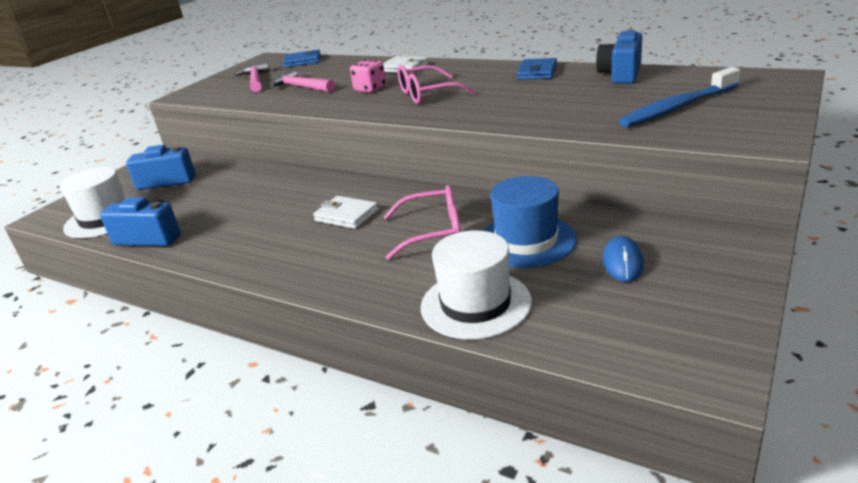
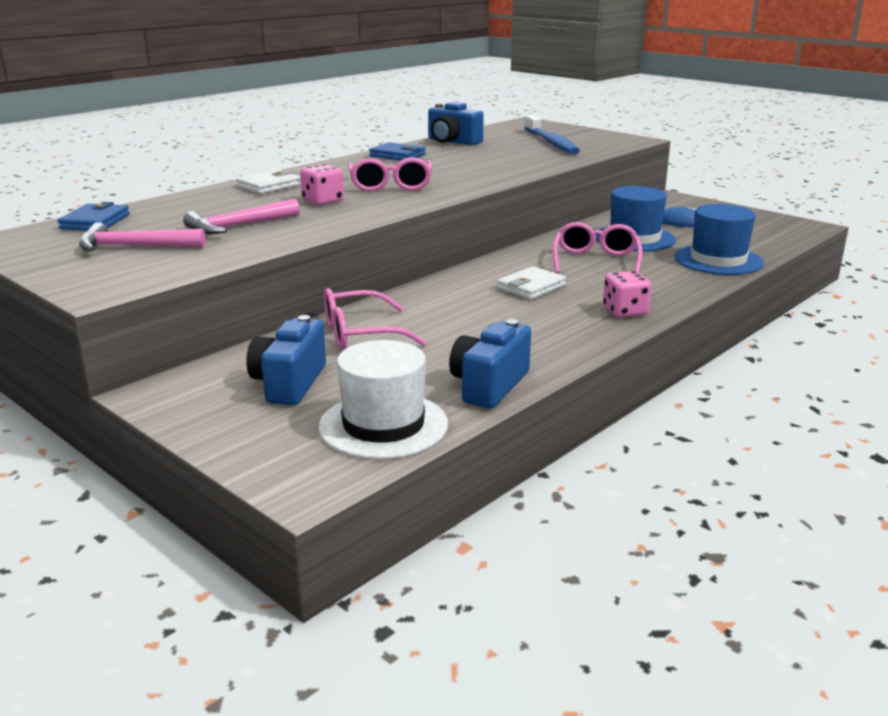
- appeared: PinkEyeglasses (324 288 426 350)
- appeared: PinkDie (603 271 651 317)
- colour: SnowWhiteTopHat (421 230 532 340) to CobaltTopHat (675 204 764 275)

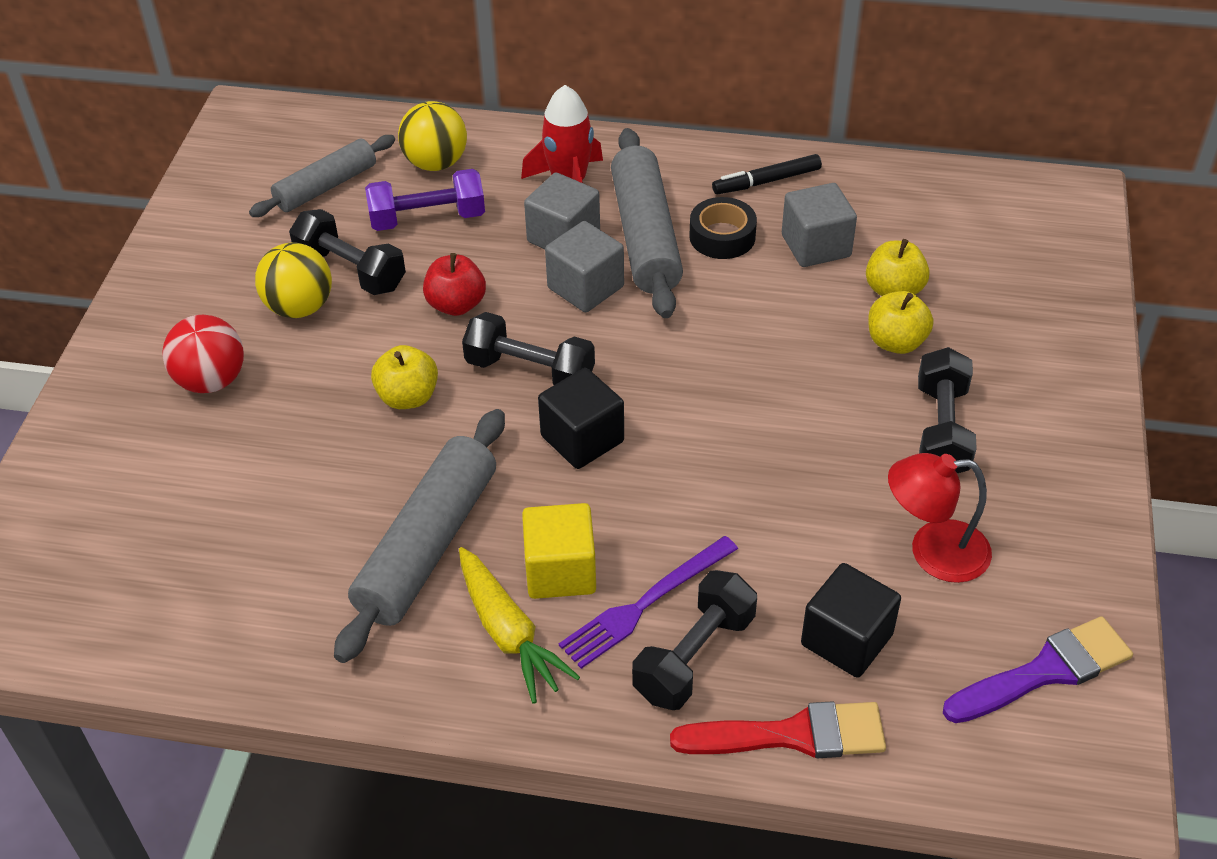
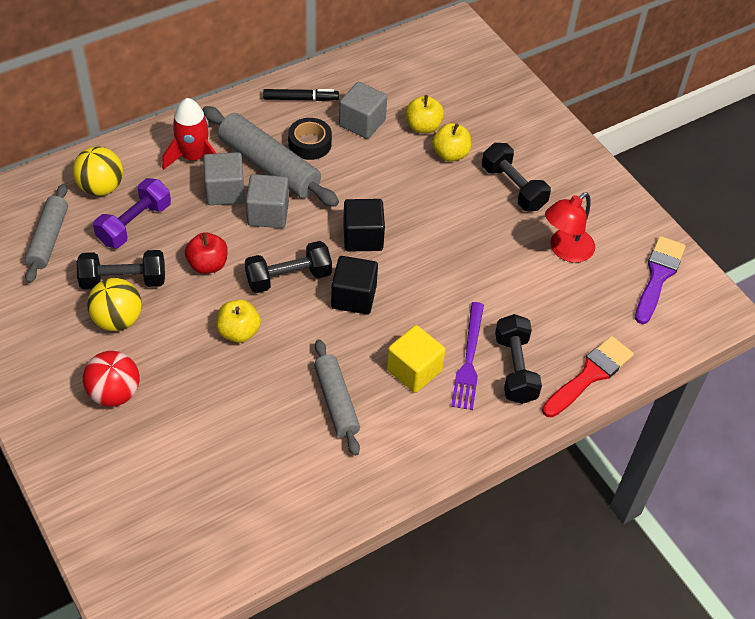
- spun: BlackMarkerPen (712 154 822 194) = (263 89 339 101) 120 degrees counterclockwise
- size: GreyDoughRoller (334 409 505 663) = (314 339 360 456) x0.65
- relocated: BlackCube (801 563 901 678) to (343 199 385 252)
- missing: YellowToyCarrot (459 547 580 704)

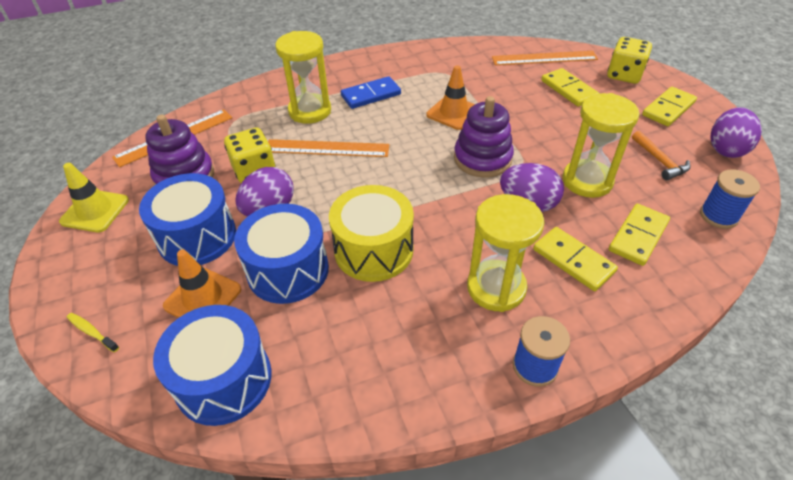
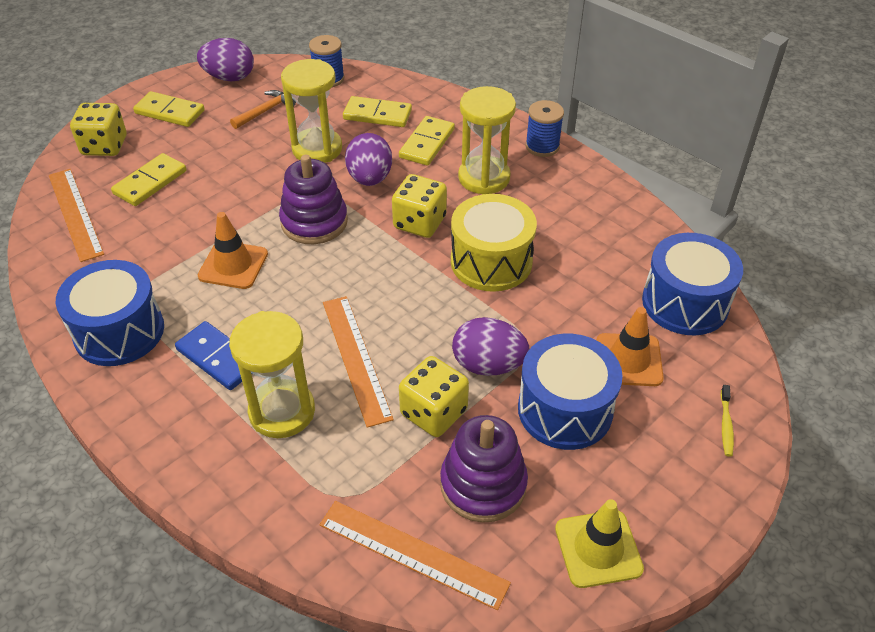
- relocated: CobaltToyDrum (234 204 329 304) to (56 260 164 366)
- appeared: YellowDie (392 174 447 238)

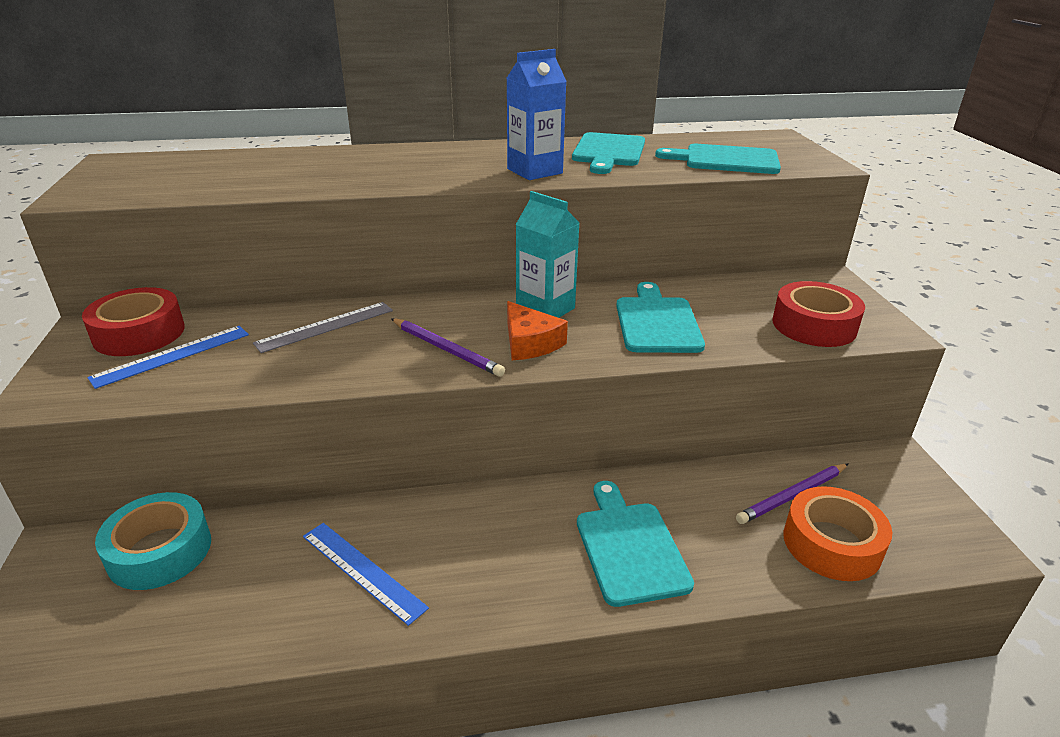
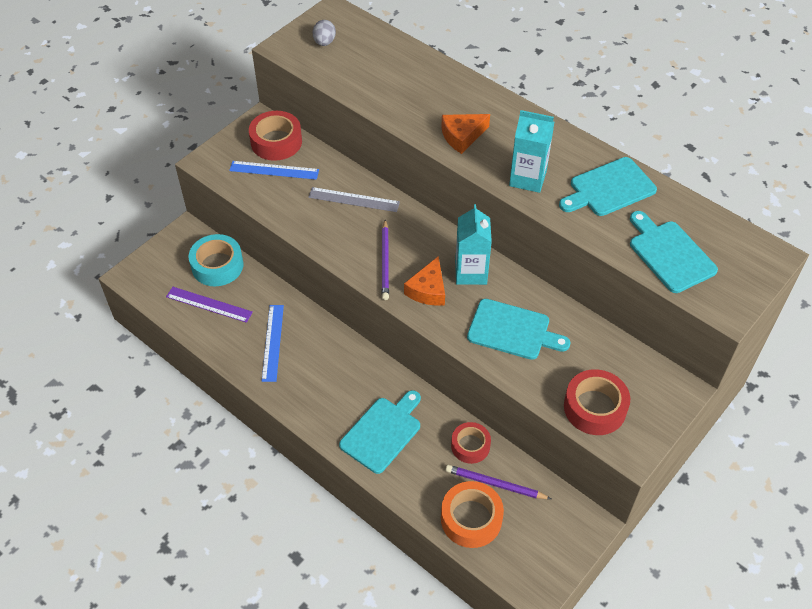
- appeared: PurpleStraightedge (166 287 253 323)
- appeared: GreyEggShape (313 20 336 46)
- appeared: BrightOrangePieceOfCheese (441 114 490 154)
- appeared: CrimsonStickyTape (451 422 491 464)
- spun: TurquoiseChoppingBoard (616 282 705 353) = (467 299 570 360) 60 degrees clockwise
- colour: CobaltJuiceCarton (507 49 567 180) to TurquoiseJuiceCarton (509 110 554 193)

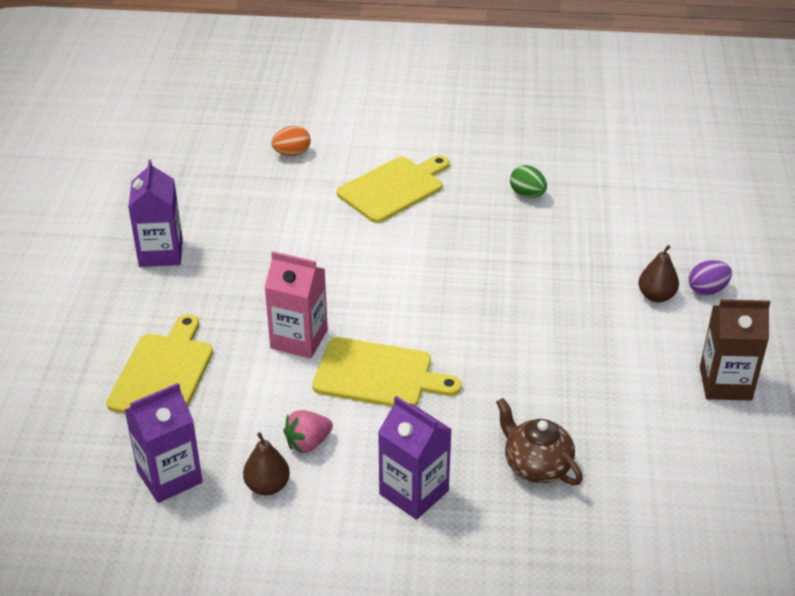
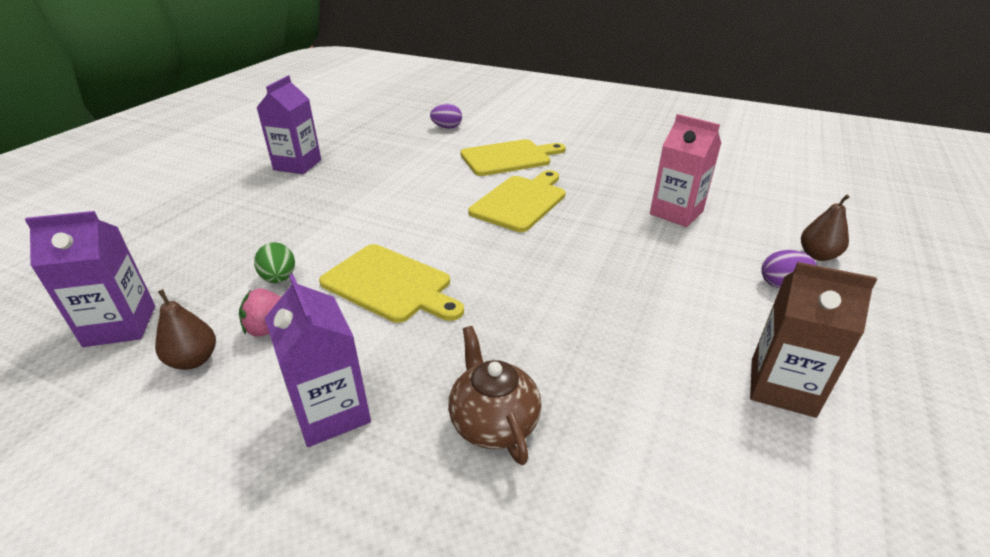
- relocated: LeafGreenEggShape (510 165 547 198) to (254 242 295 283)
- colour: BrightOrangeEggShape (271 126 311 156) to PurpleEggShape (430 104 462 129)
- relocated: YellowChoppingBoard (107 314 213 414) to (468 170 566 232)
- relocated: PinkJuiceCarton (264 251 328 358) to (650 114 721 227)
- relocated: RussetToyPear (638 245 679 302) to (801 195 850 261)

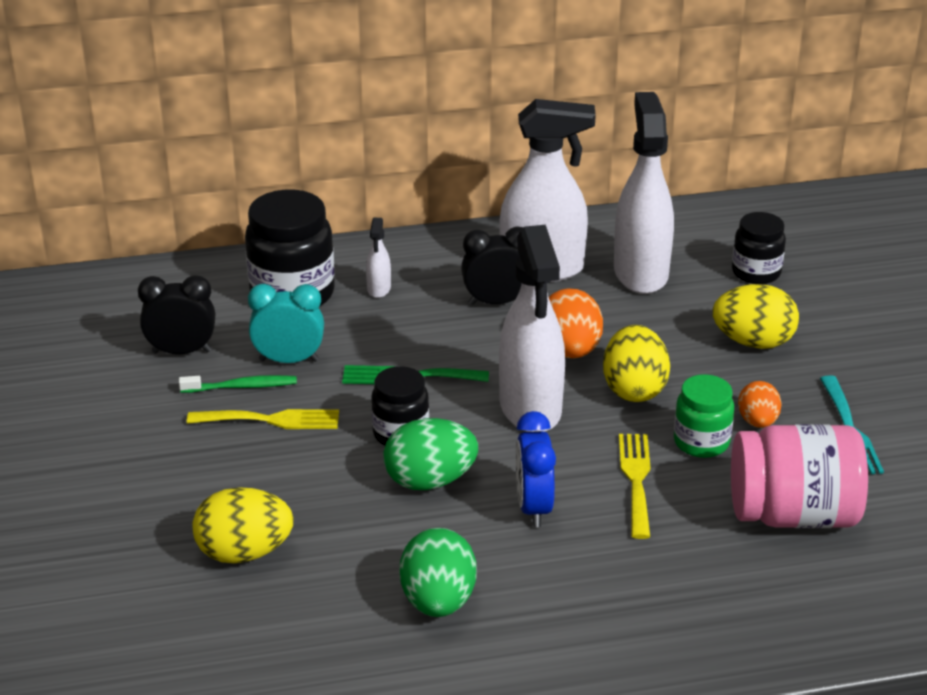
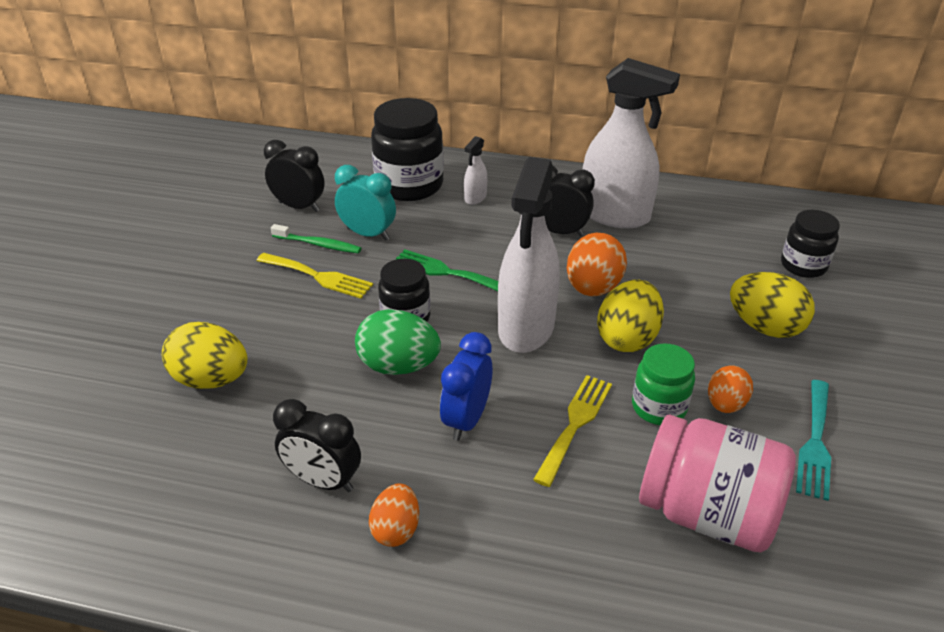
- exchanged: LeafGreenEggShape (400 528 477 617) to BlackClock (273 399 361 492)
- appeared: BrightOrangeEggShape (369 484 419 547)
- missing: SnowWhiteSprayBottle (614 92 674 294)

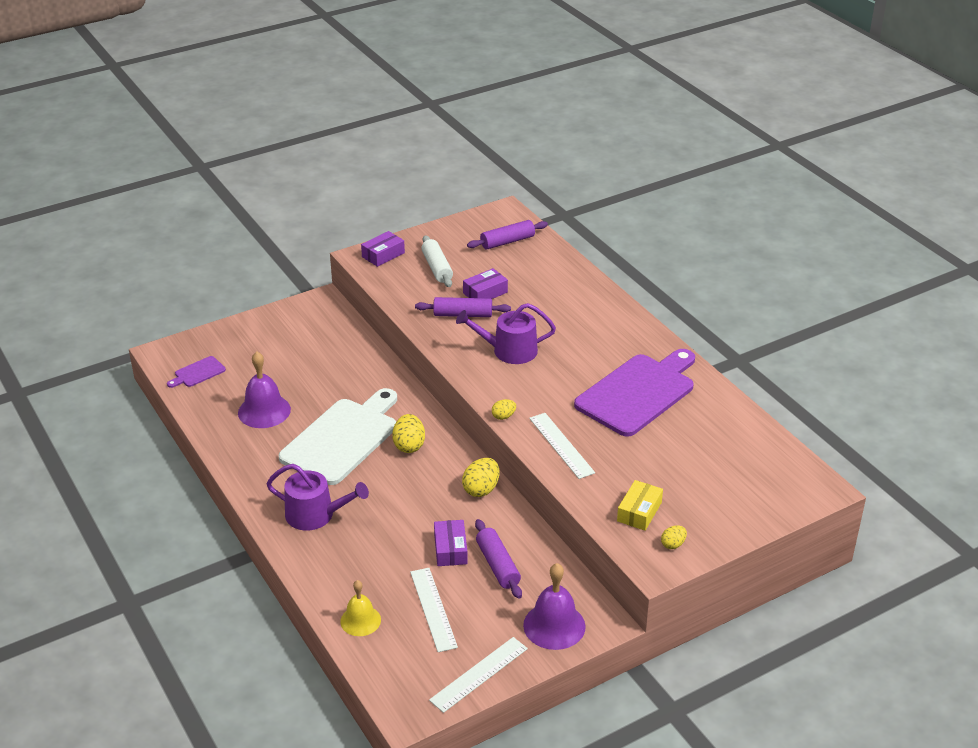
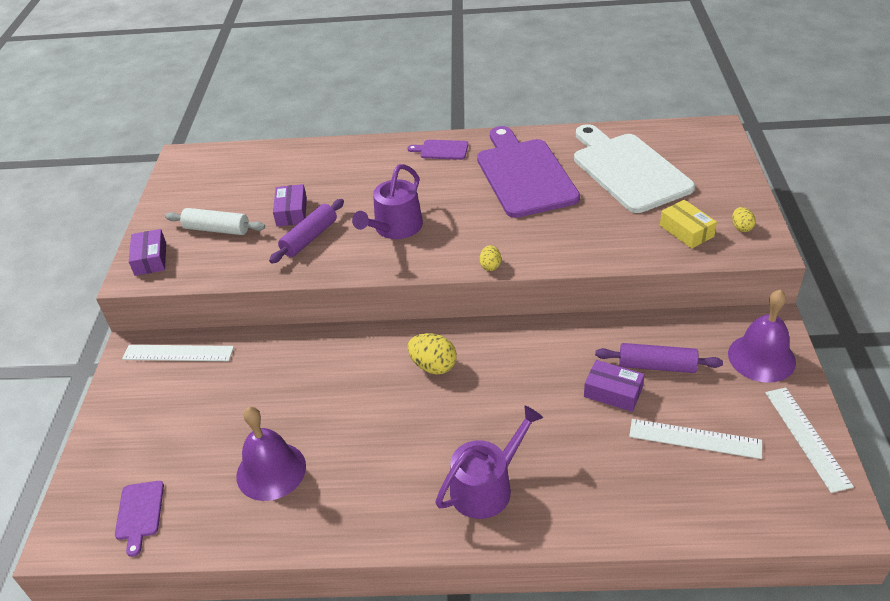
- relocated: SnowWhiteStraightedge (529 413 595 479) to (122 345 234 361)
- appeared: PurpleChoppingBoard (408 140 468 160)
- relocated: SnowWhiteChoppingBoard (279 388 397 485) to (574 124 695 213)
- missing: YellowBell (340 580 381 636)
- missing: YellowEggShape (462 458 499 497)
- missing: PurpleDoughRoller (467 220 548 250)

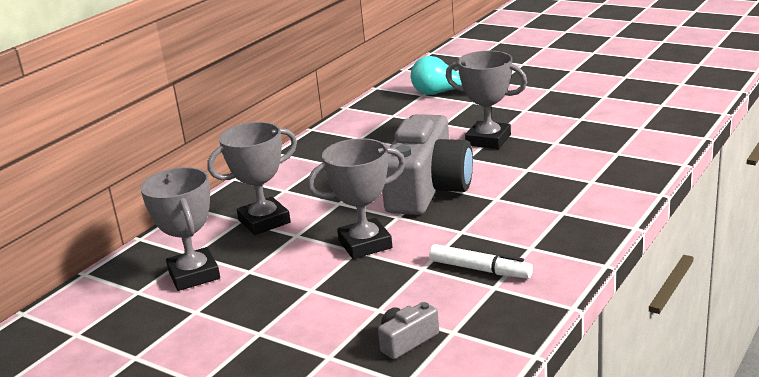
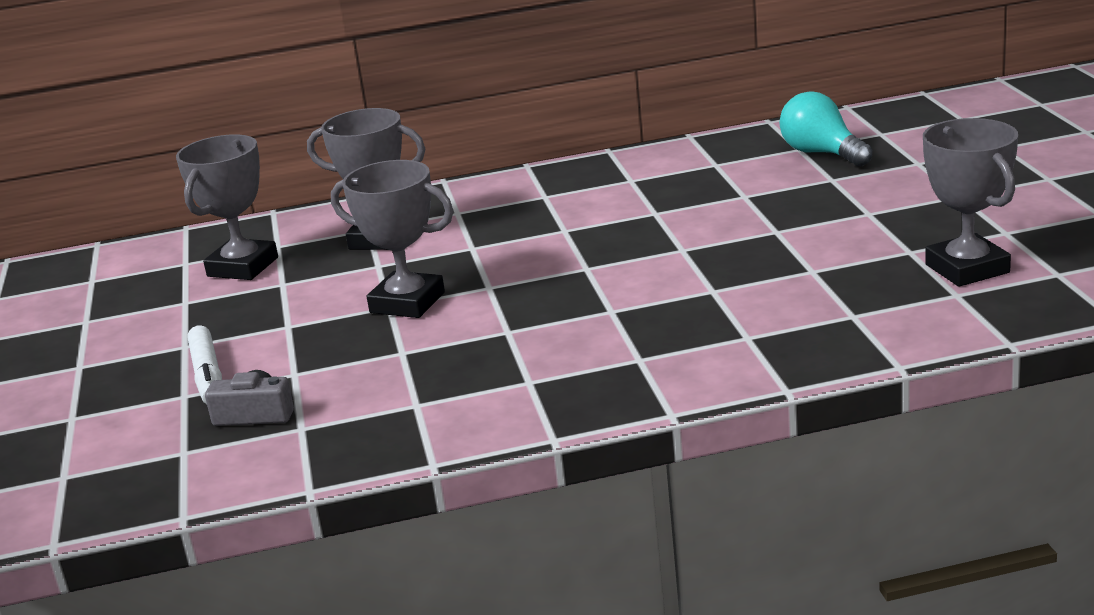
- relocated: SnowWhiteMarkerPen (429 244 533 278) to (188 325 222 404)
- relocated: GreyAwardCup (446 51 527 149) to (923 118 1018 287)
- missing: GreyCompactCamera (382 114 473 215)

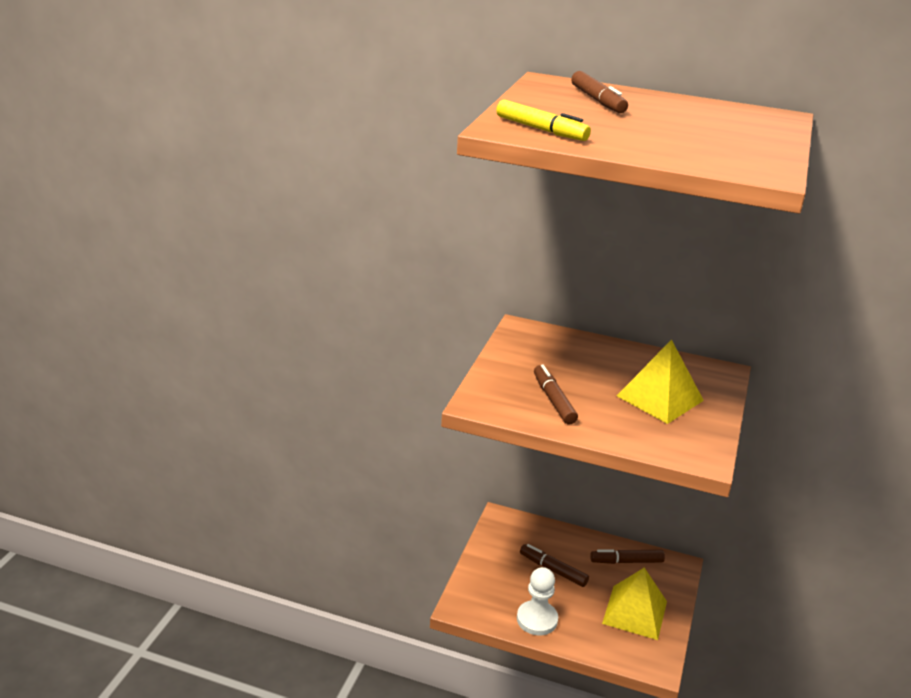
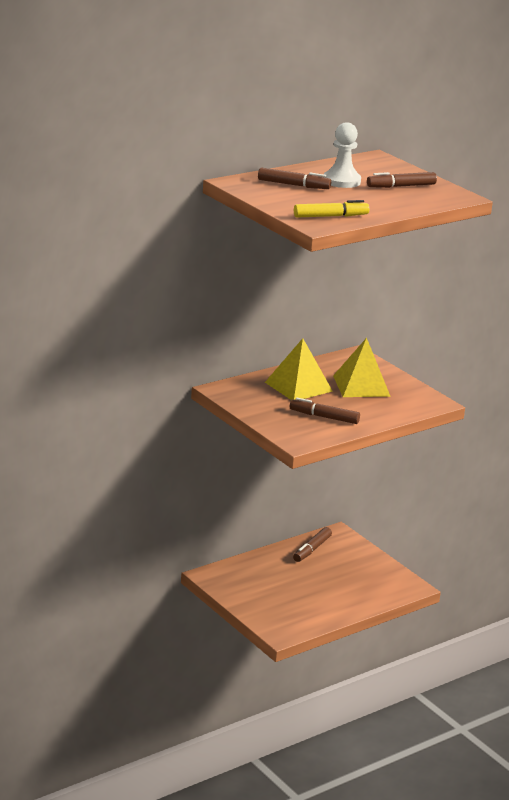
- relocated: YellowPyramid (602 568 667 640) to (265 338 333 400)
- relocated: SnowWhitePawn (517 567 558 635) to (324 122 361 188)
- relocated: RussetMarkerPen (520 544 589 587) to (367 172 437 188)

